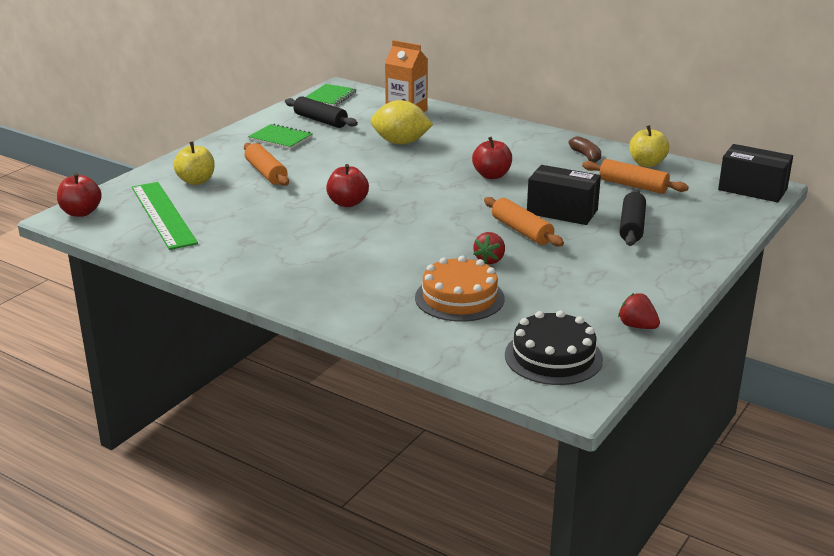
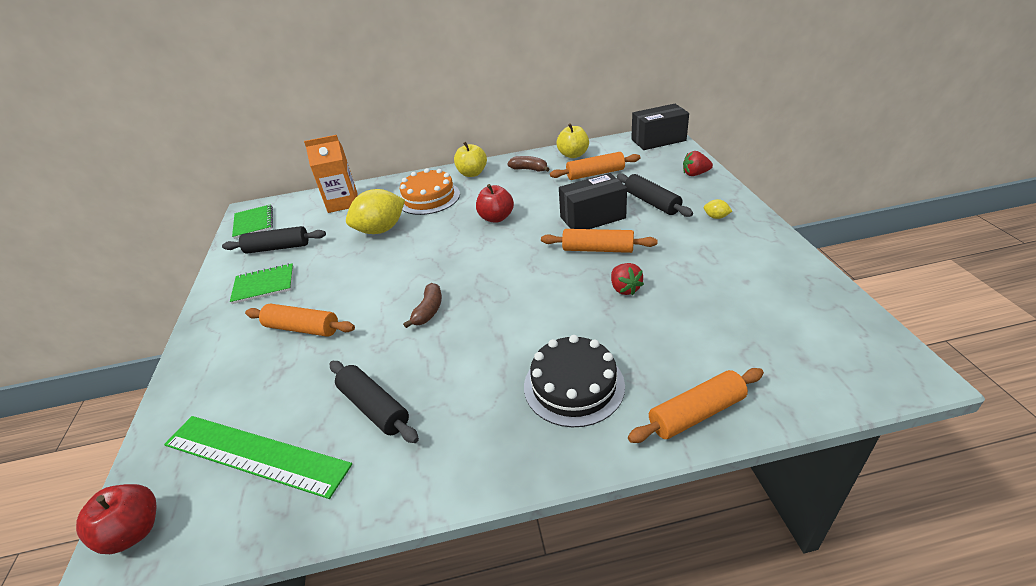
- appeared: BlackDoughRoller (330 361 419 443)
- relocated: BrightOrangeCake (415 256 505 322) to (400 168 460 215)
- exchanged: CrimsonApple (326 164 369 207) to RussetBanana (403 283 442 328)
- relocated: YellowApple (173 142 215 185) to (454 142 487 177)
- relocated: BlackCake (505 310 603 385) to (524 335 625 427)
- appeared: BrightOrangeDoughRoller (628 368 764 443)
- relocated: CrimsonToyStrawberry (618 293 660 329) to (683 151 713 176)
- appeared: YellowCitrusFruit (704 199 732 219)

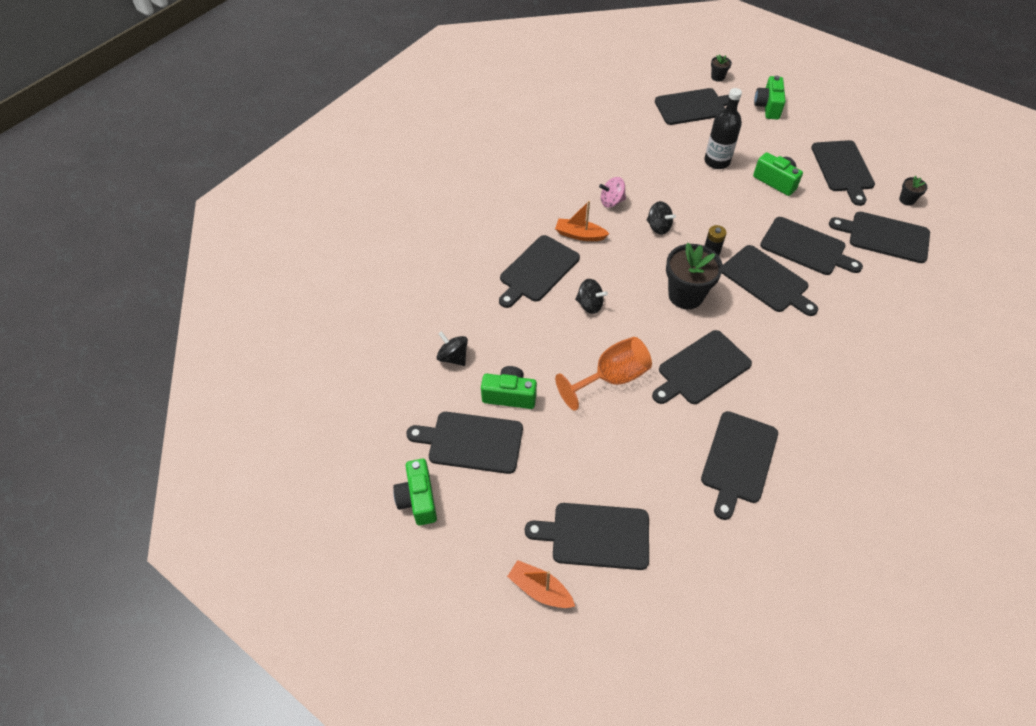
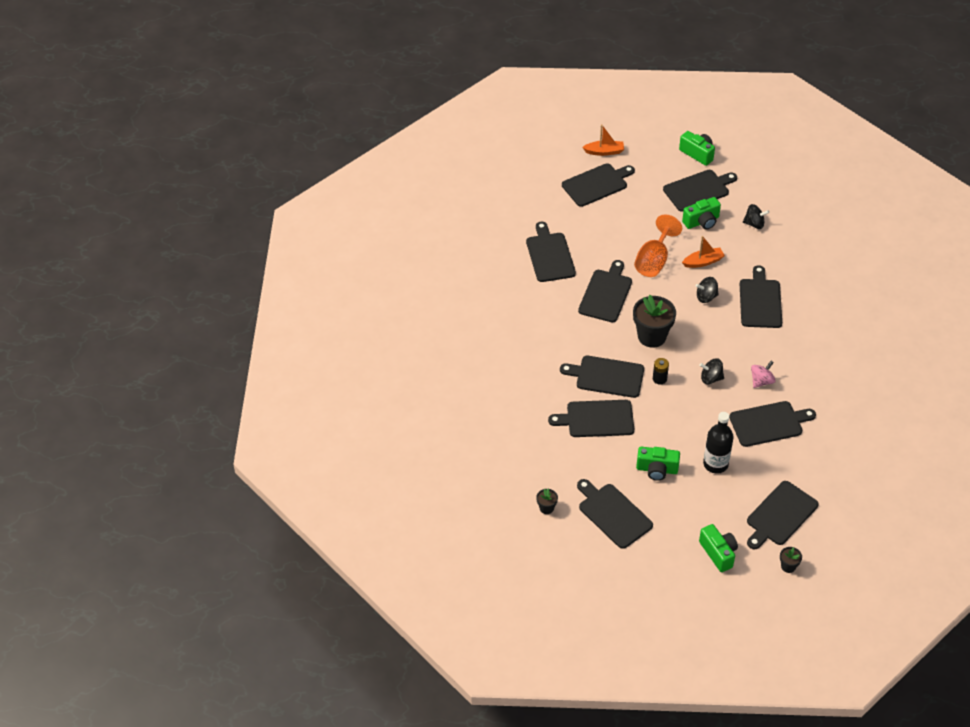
- relocated: BrightOrangeSailboat (555 201 609 241) to (682 236 725 268)
- relocated: BlackChoppingBoard (829 212 930 263) to (729 401 816 447)

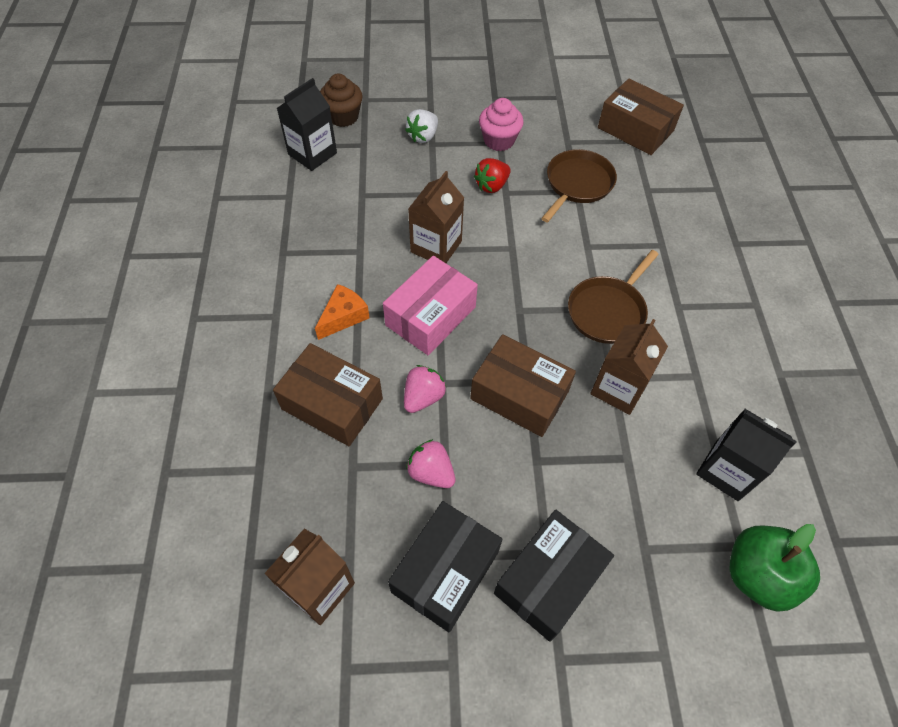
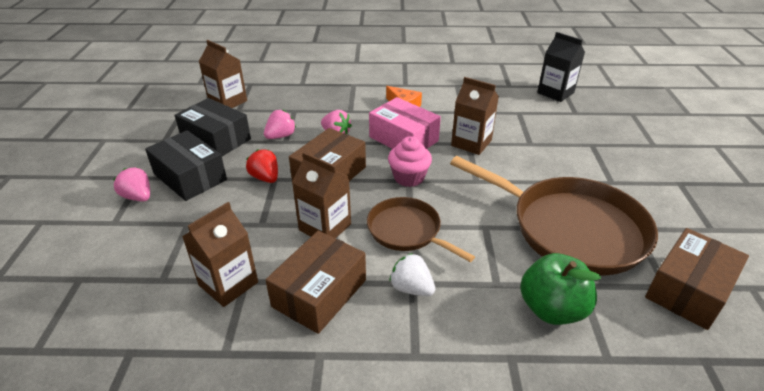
- appeared: PinkToyStrawberry (113 167 150 201)
- colour: BlackJuiceCarton (696 409 797 501) to RussetJuiceCarton (182 202 258 307)
- relocated: CrimsonToyStrawberry (474 158 511 193) to (246 149 278 183)
- relocated: RussetParcel (273 343 383 446) to (266 231 366 334)
- relocated: PinkCupcake (479 98 524 151) to (388 136 432 187)
- relocated: SnowWhiteToyStrawberry (405 109 438 143) to (389 253 435 296)
- size: RussetSkillet (541 149 617 222) = (450 156 658 275) x1.79
- relocated: LeafGreenApple (729 524 820 612) to (520 253 601 325)
- missing: RussetCupcake (320 74 363 127)

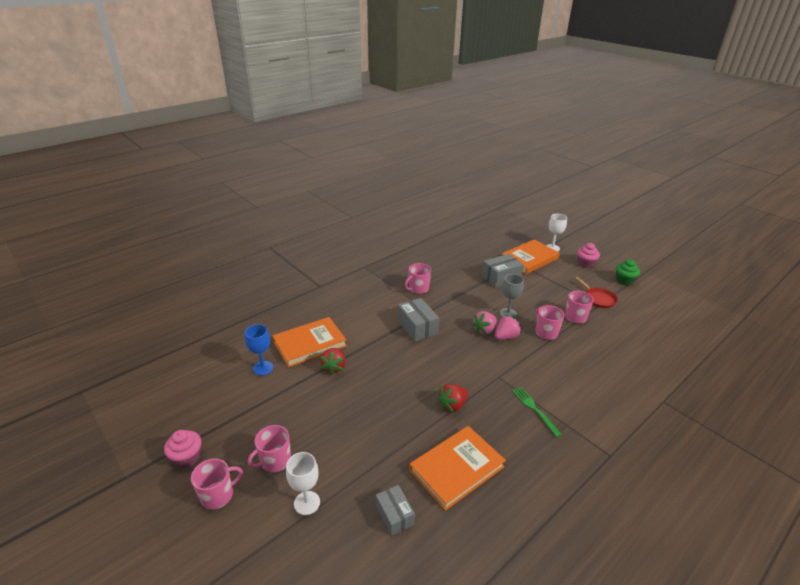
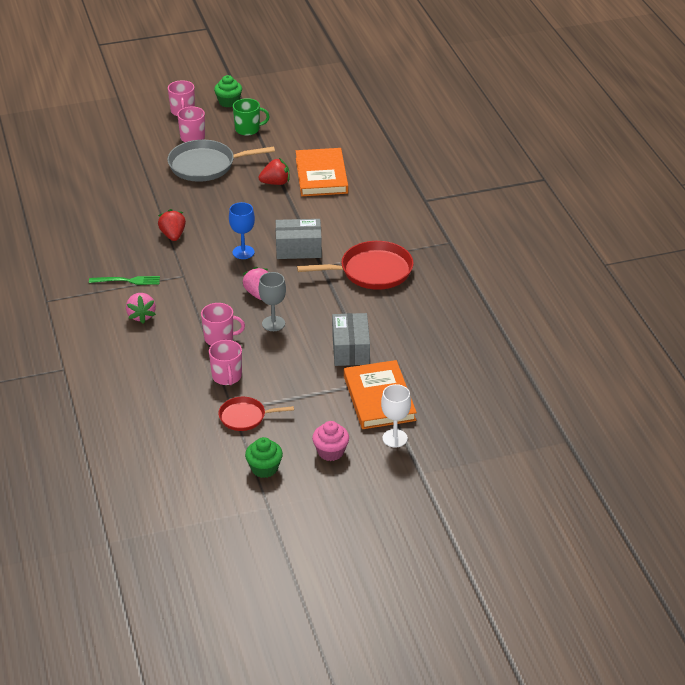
- relocated: PinkToyStrawberry (495 315 521 340) to (126 293 156 323)
- appeared: GreySkillet (167 140 275 182)
- colour: PinkCupcake (164 430 202 468) to LeafGreenCupcake (214 75 242 108)
- relocated: CobaltChalice (245 324 273 376) to (229 202 255 259)
- appeared: LeafGreenTeaMug (233 98 270 136)
- spun: CrimsonToyStrawberry (320 348 346 375) = (258 158 289 185) 135 degrees clockwise
- exchanged: PinkTeaMug (405 263 431 294) to CrimsonSkillet (297 241 414 290)
- missing: SnowWhiteChalice (286 452 320 515)
- missing: GreyParcel (376 485 415 536)
- missing: BrightOrangeHardcover (409 426 506 511)

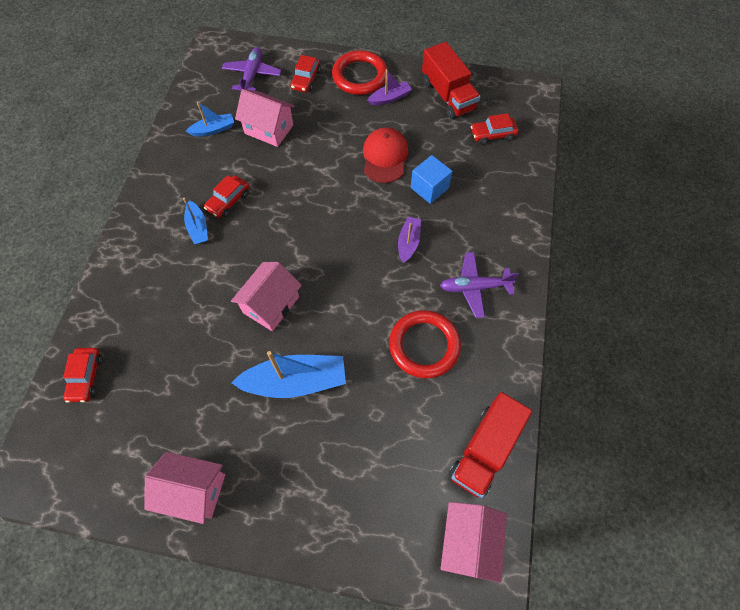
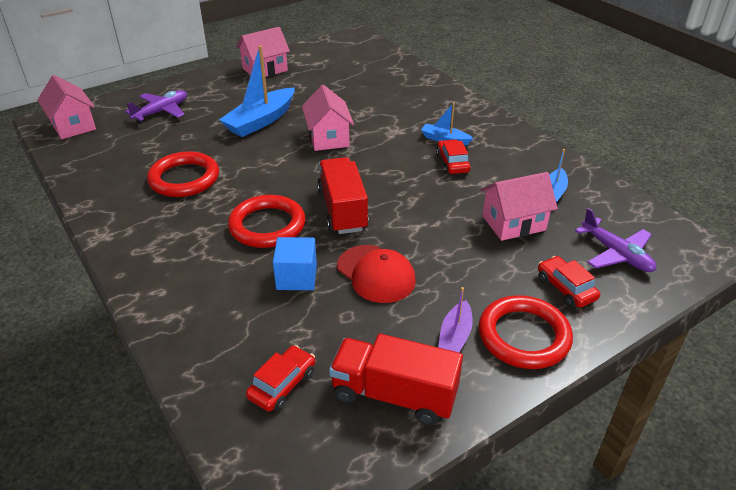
- relocated: PurpleAeroplane (440 252 519 318) to (125 90 187 122)
- exchanged: PurpleSailboat (398 217 421 263) to CrimsonTorus (228 195 306 248)
- relocated: CrimsonTruck (448 392 532 498) to (317 157 369 234)
- missing: CrimsonCar (63 348 103 403)

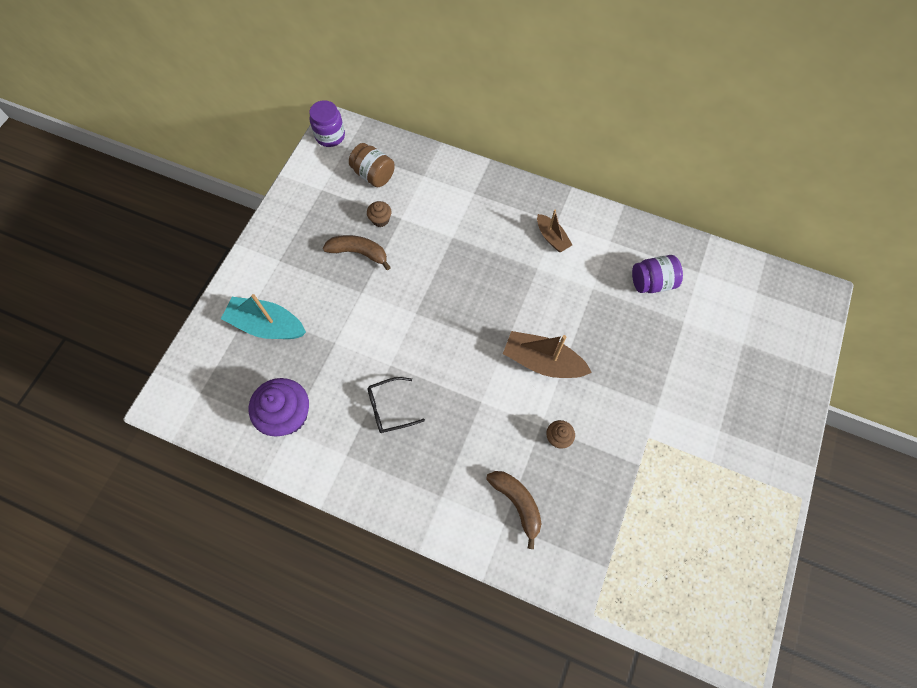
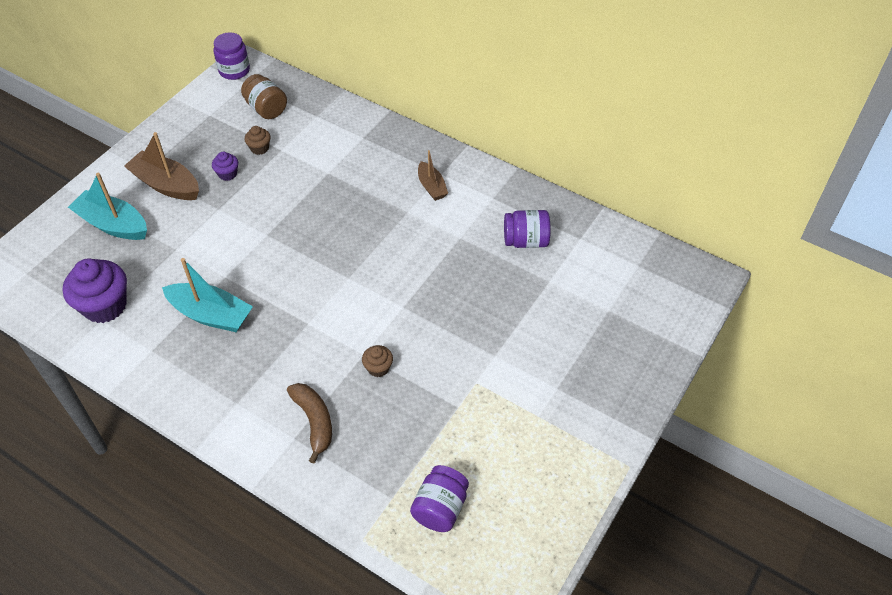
- relocated: RussetSailboat (503 331 592 378) to (124 132 199 200)
- exchanged: BlackEyeglasses (368 377 425 433) to TurquoiseSailboat (162 258 253 332)
- exchanged: RussetBanana (323 235 391 270) to PurpleCupcake (212 152 238 181)
- appeared: PurpleJamJar (410 465 469 532)

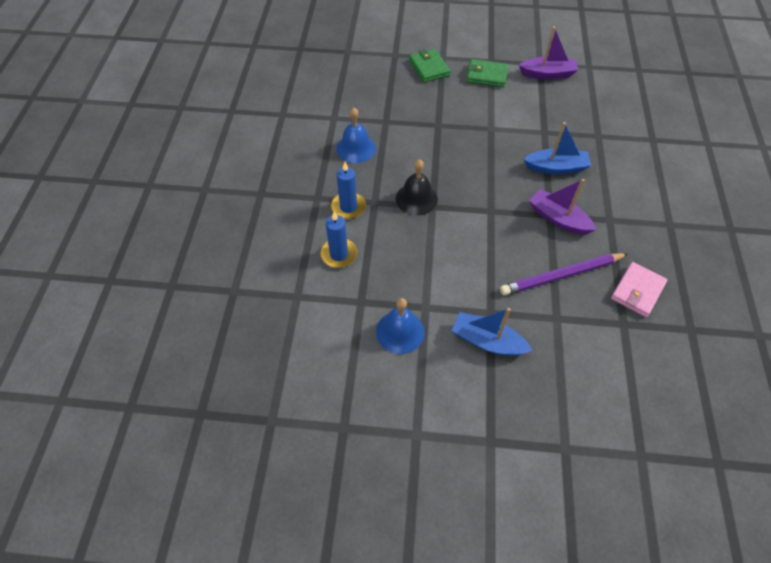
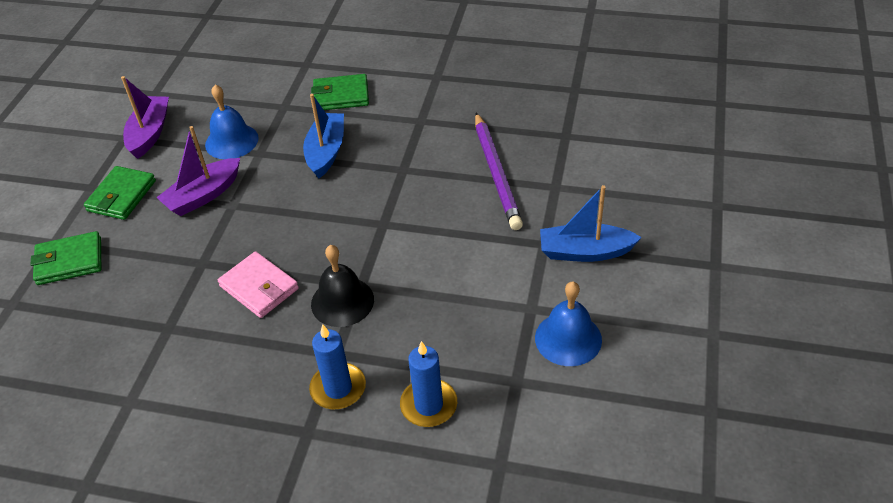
- relocated: PurpleSailboat (529 179 596 235) to (156 126 240 216)
- relocated: CobaltBell (336 107 376 163) to (205 85 259 159)
- relocated: PinkBillfold (611 262 667 317) to (218 251 299 318)
- appeared: LeafGreenBillfold (311 74 369 110)
- spun: CobaltSailboat (452 308 533 356) = (540 185 642 262) 60 degrees clockwise

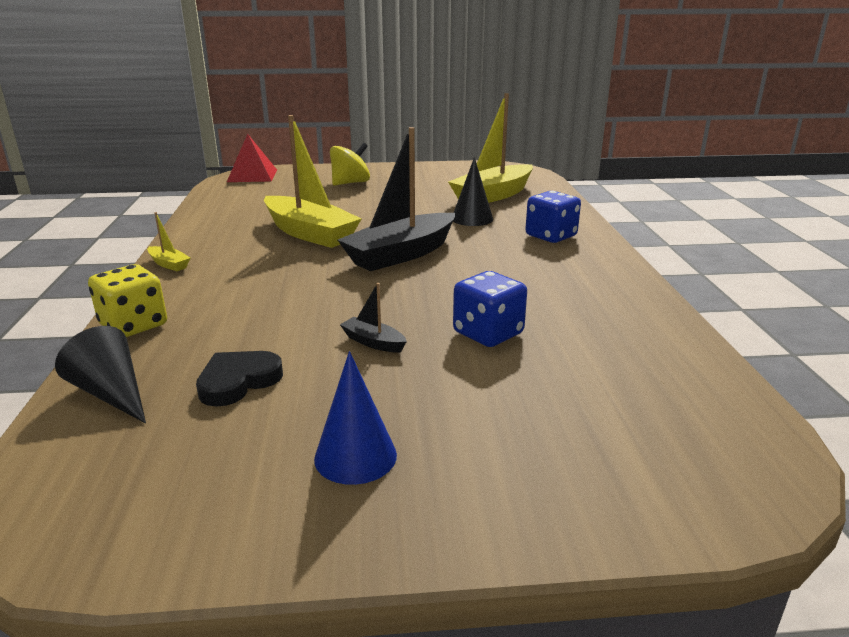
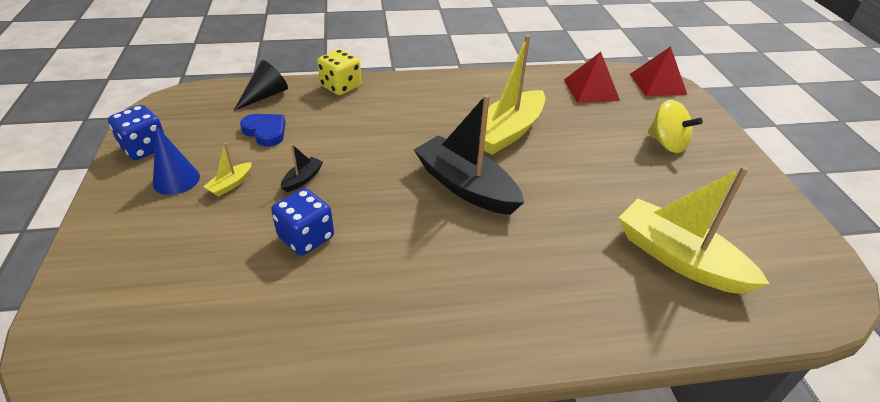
- relocated: CobaltDie (525 191 581 243) to (108 105 164 160)
- relocated: YellowSailboat (147 212 190 271) to (203 143 252 197)
- colour: BlackHeart (196 351 283 407) to CobaltHeart (240 114 285 147)
- appeared: CrimsonPyramid (564 52 620 103)
- missing: BlackConeShape (453 157 493 226)

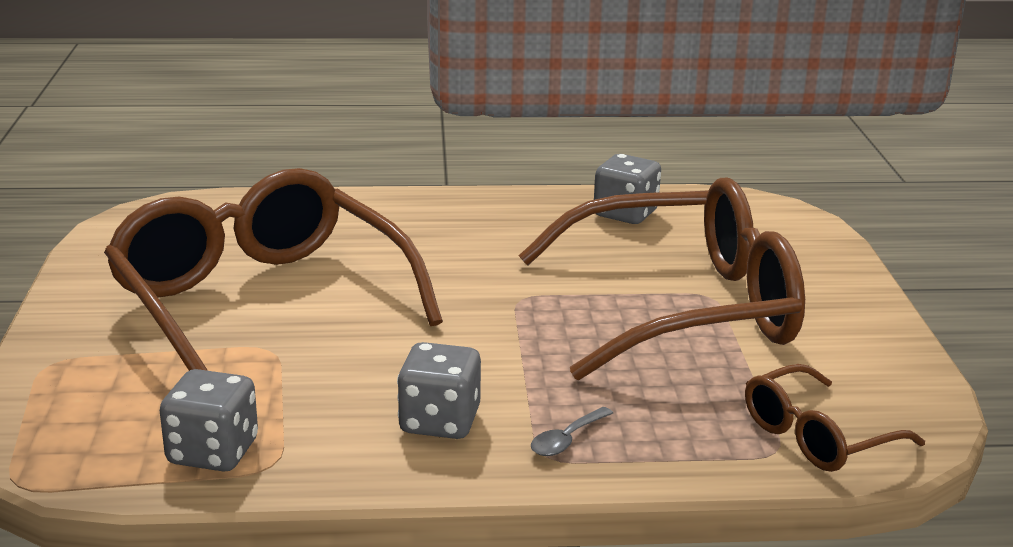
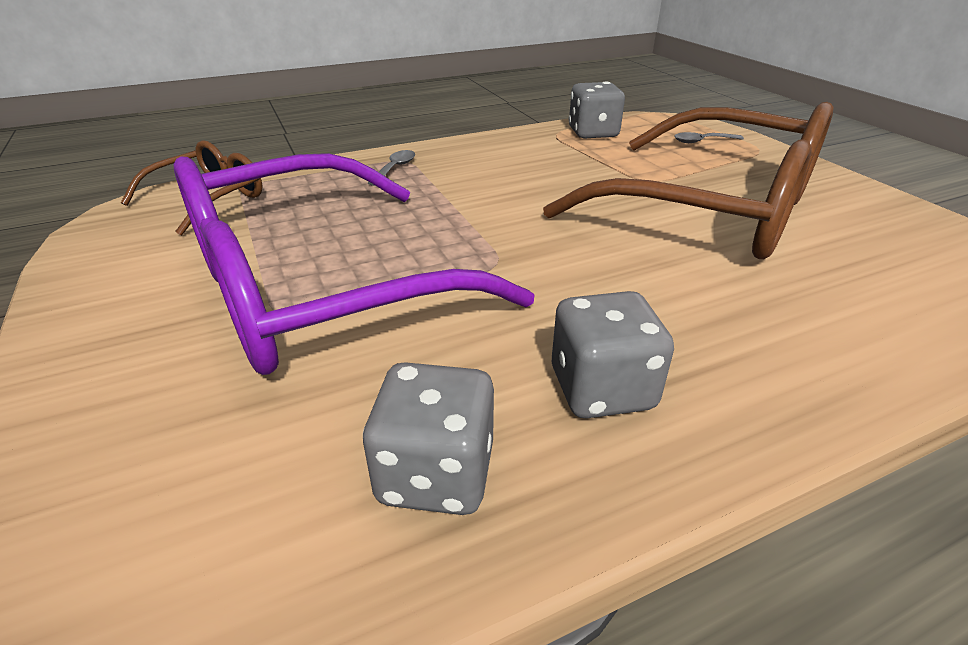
- colour: RussetEyeglasses (519 178 805 380) to PurpleEyeglasses (174 153 535 375)
- relocated: GreyDie (397 342 481 439) to (552 291 674 418)
- appeared: GreySpoon (674 132 744 143)

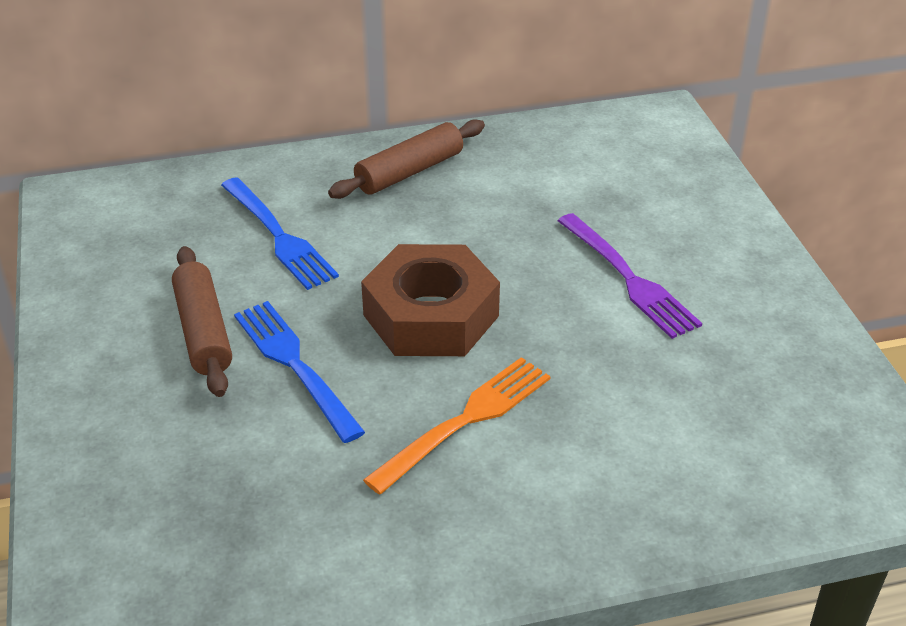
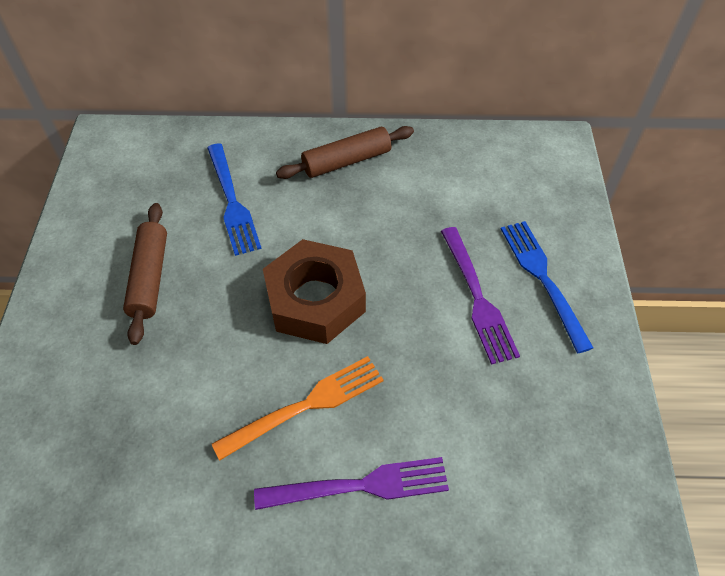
- appeared: PurpleDinnerFork (254 457 449 510)
- relocated: CobaltDinnerFork (234 301 365 443) to (501 221 593 353)

